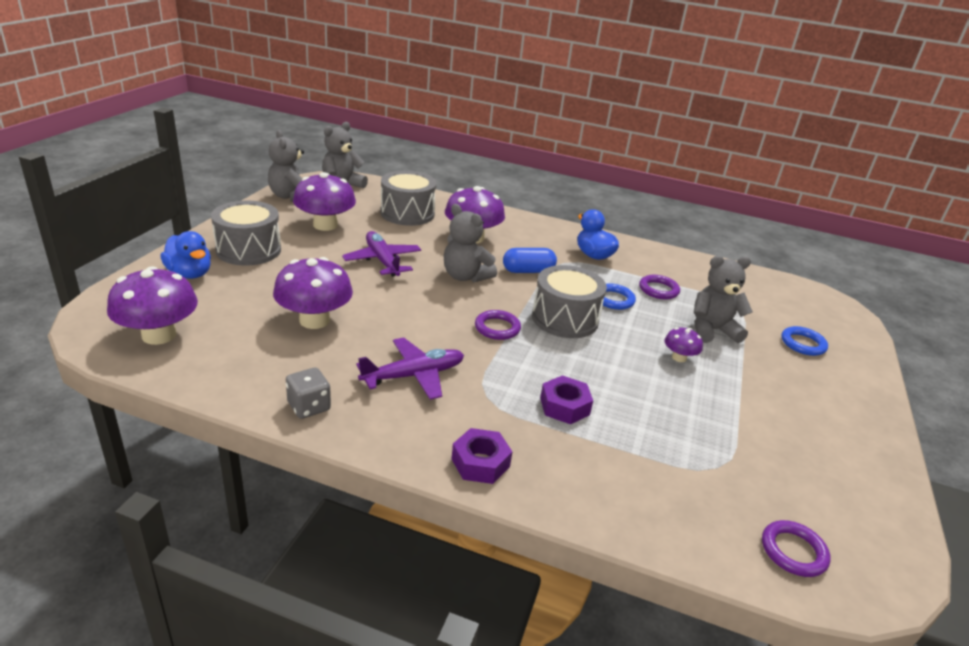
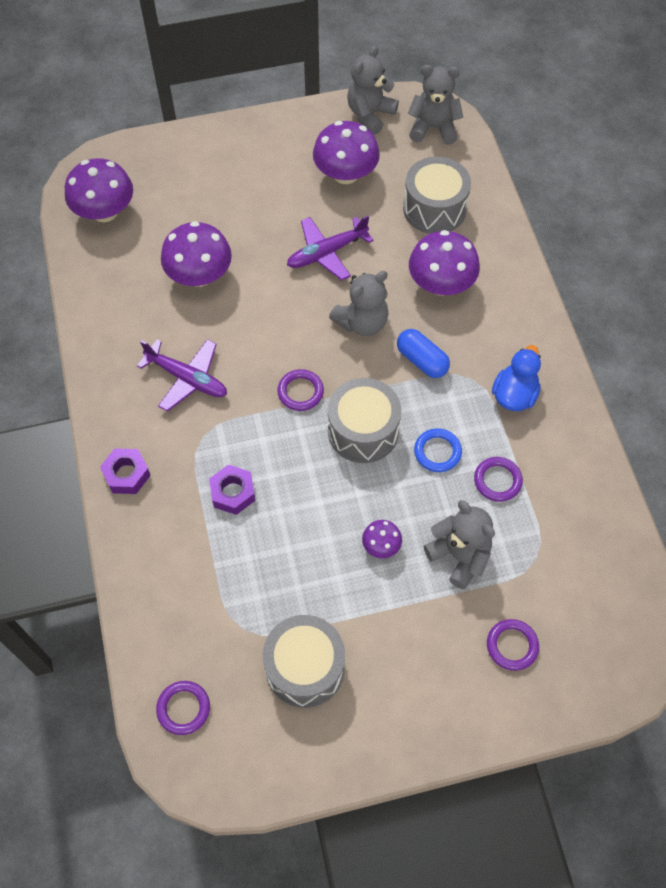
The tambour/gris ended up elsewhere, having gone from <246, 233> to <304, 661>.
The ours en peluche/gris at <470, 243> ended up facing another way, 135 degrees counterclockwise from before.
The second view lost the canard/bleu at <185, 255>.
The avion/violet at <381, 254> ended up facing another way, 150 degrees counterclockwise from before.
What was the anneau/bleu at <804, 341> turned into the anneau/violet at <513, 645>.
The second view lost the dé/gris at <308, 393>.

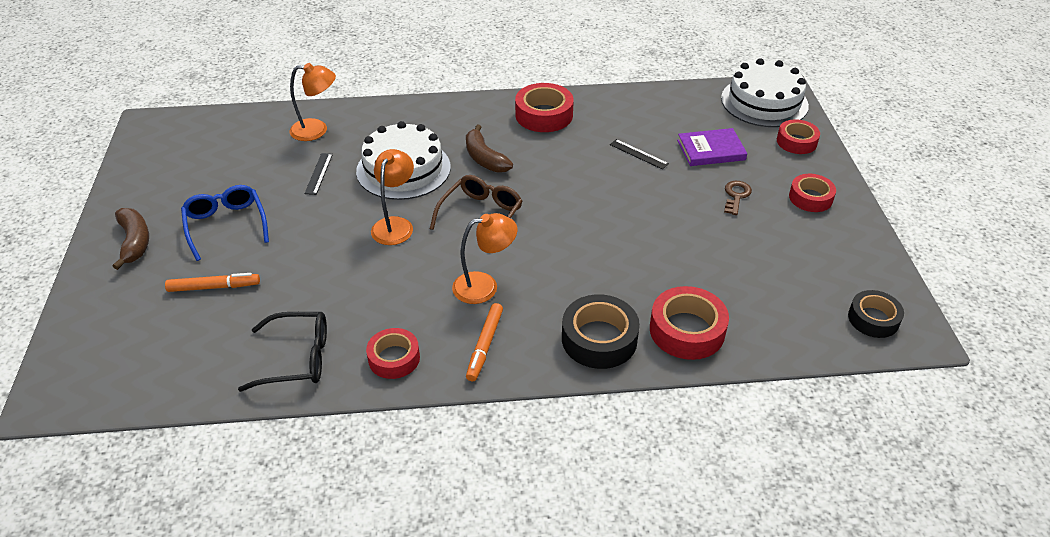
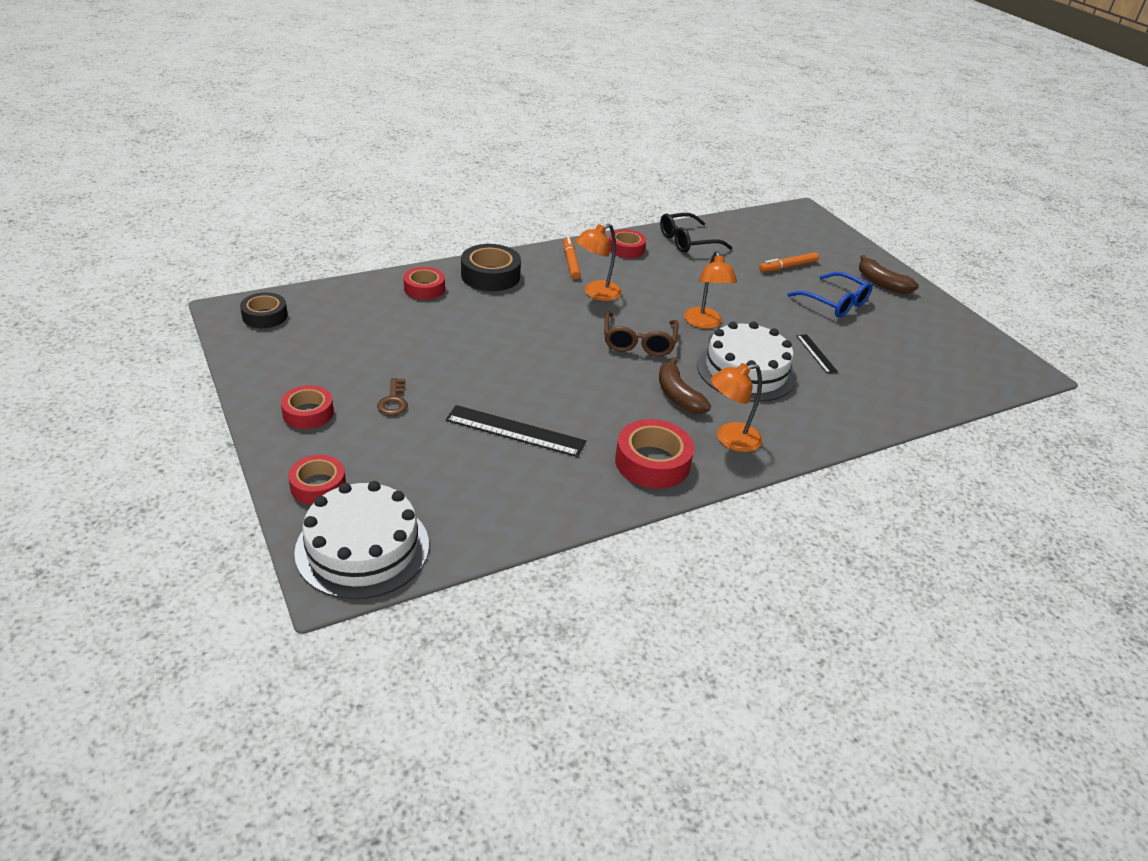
The lampe/orange ended up elsewhere, having gone from <313, 102> to <736, 407>.
The banane/marron at <489, 149> ended up facing another way, 150 degrees counterclockwise from before.
The second view lost the livre/violet at <712, 147>.
The size of the règle/noir at <639, 154> changed by a factor of 1.83.
The size of the ruban adhésif/rouge at <689, 323> changed by a factor of 0.67.

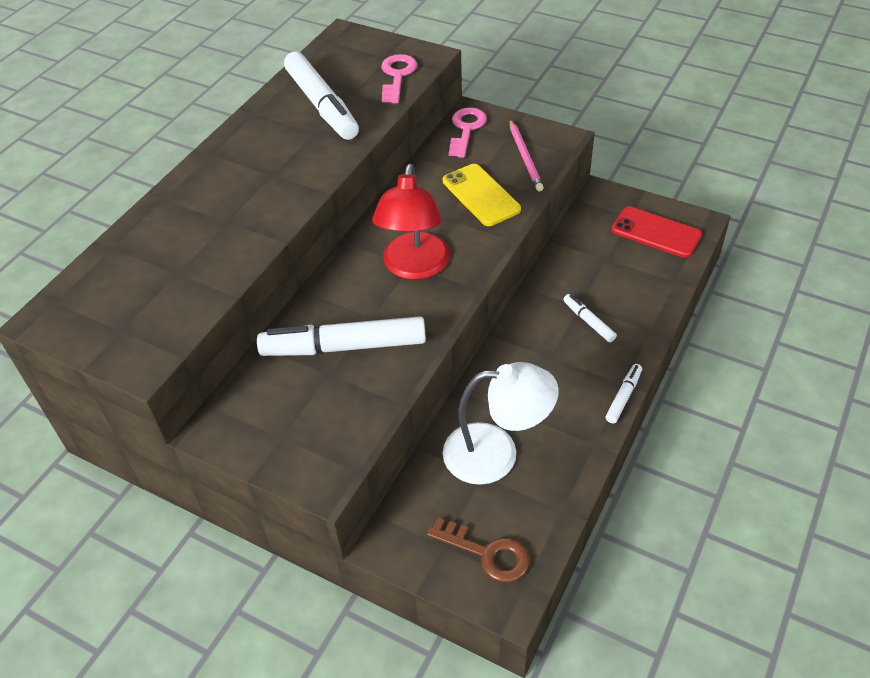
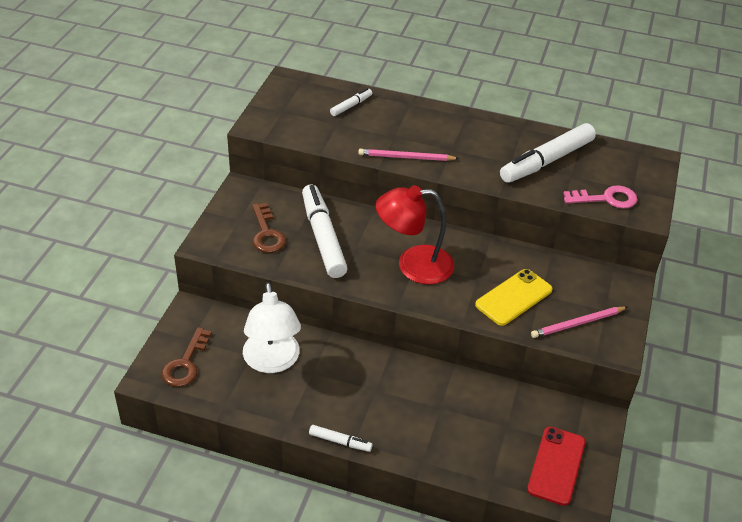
The second view lost the clé/rose at <468, 132>.
The feutre/blanc ended up elsewhere, having gone from <590, 318> to <351, 102>.
The second view gained the crayon/rose at <409, 155>.
The second view gained the clé/marron at <269, 228>.

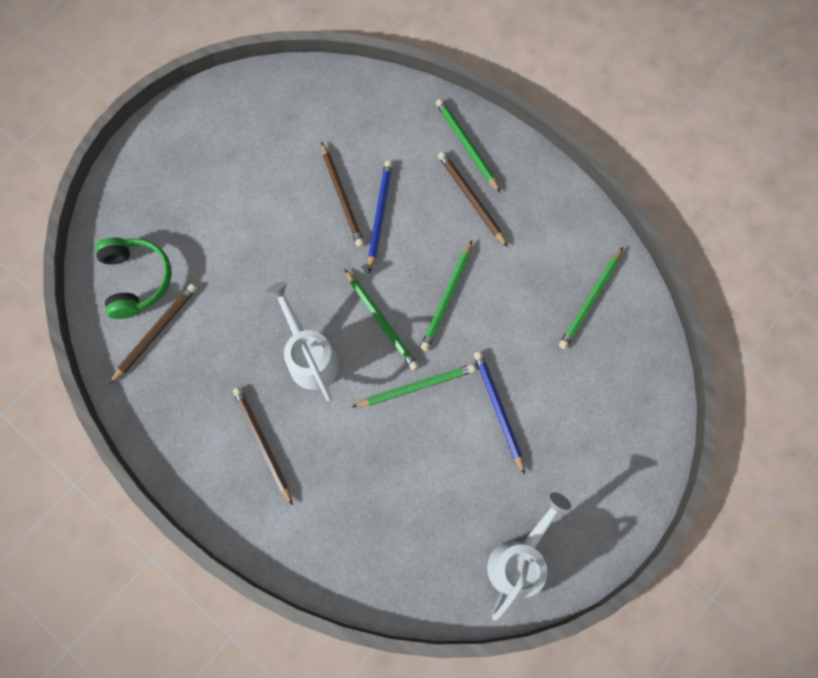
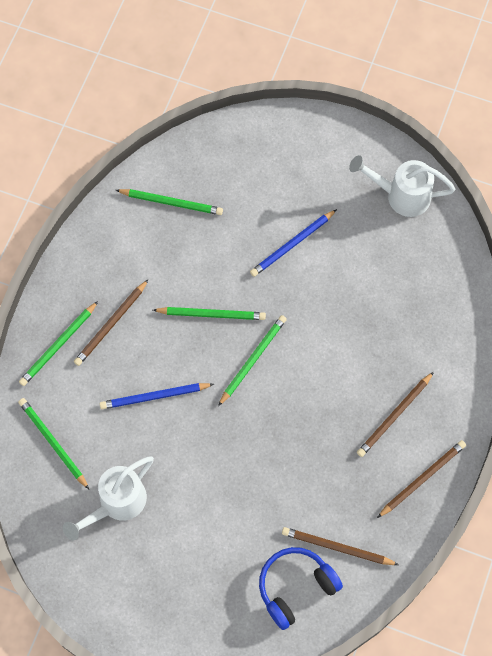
The crayon/marron ended up elsewhere, having gone from <342, 194> to <421, 479>.
What was the casque audio/vert at <133, 278> turned into the casque audio/bleu at <301, 588>.
The arrosoir/blanc ended up elsewhere, having gone from <302, 341> to <108, 498>.
The crayon/vert ended up elsewhere, having gone from <414, 385> to <53, 443>.

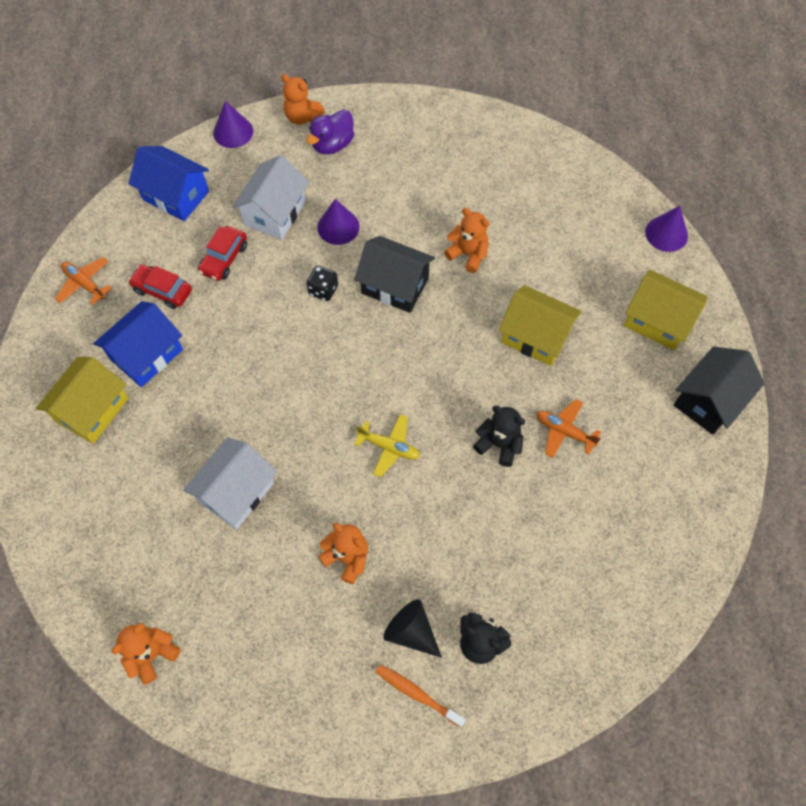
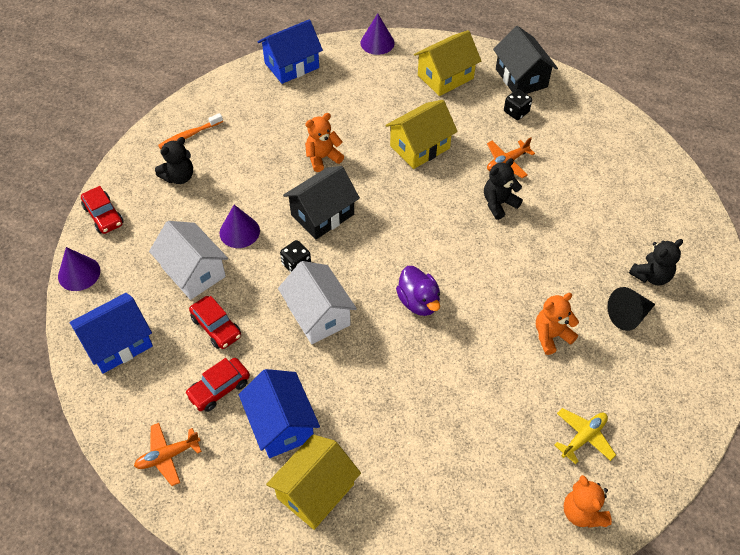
Where the ours en peluche/orange stood at <303, 99>, the voiture/rouge came to stand at <102, 210>.
The canard/violet ended up elsewhere, having gone from <330, 131> to <418, 291>.
The maison/jaune at <82, 400> ended up facing another way, 75 degrees clockwise from before.
The avion/jaune ended up elsewhere, having gone from <387, 445> to <585, 436>.
The maison/blanc ended up elsewhere, having gone from <230, 483> to <317, 302>.
The brosse à dents/orange ended up elsewhere, having gone from <421, 696> to <190, 131>.
The second view gained the maison/bleu at <290, 51>.
The second view gained the dé/noir at <518, 104>.
The second view gained the ours en peluche/noir at <174, 160>.

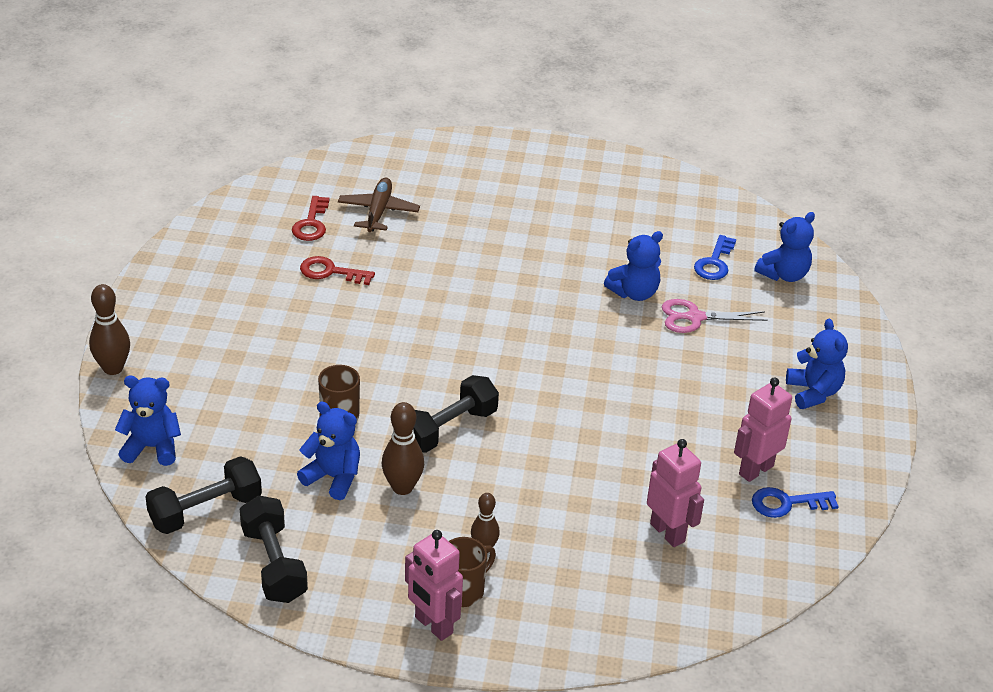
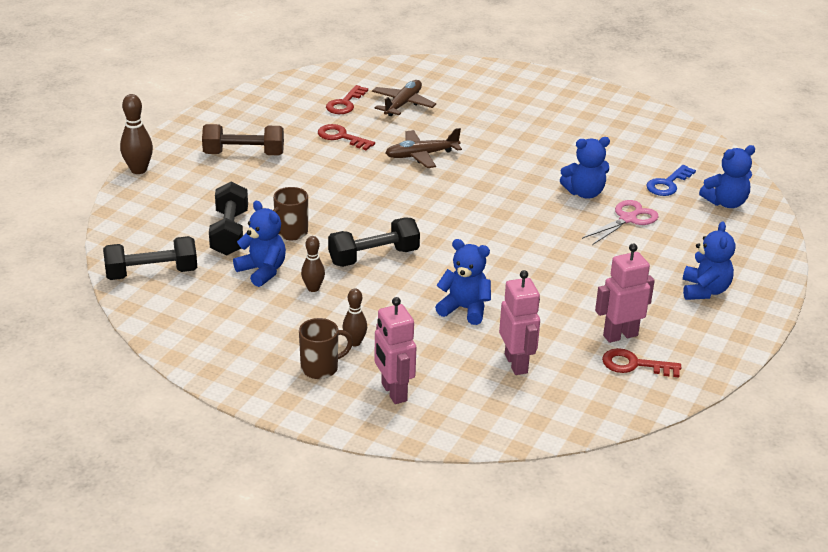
The ciseaux/rose at <715, 316> ended up facing another way, 120 degrees clockwise from before.
The ours en peluche/bleu ended up elsewhere, having gone from <148, 421> to <463, 282>.
The size of the quille/marron at <403, 448> changed by a factor of 0.66.
What was the clé/bleu at <795, 502> turned into the clé/rouge at <641, 362>.
The haltère/noir ended up elsewhere, having gone from <274, 549> to <228, 218>.
The robot/rose ended up elsewhere, having gone from <434, 585> to <395, 350>.
The second view gained the haltère/marron at <243, 139>.
The second view gained the avion/marron at <423, 148>.

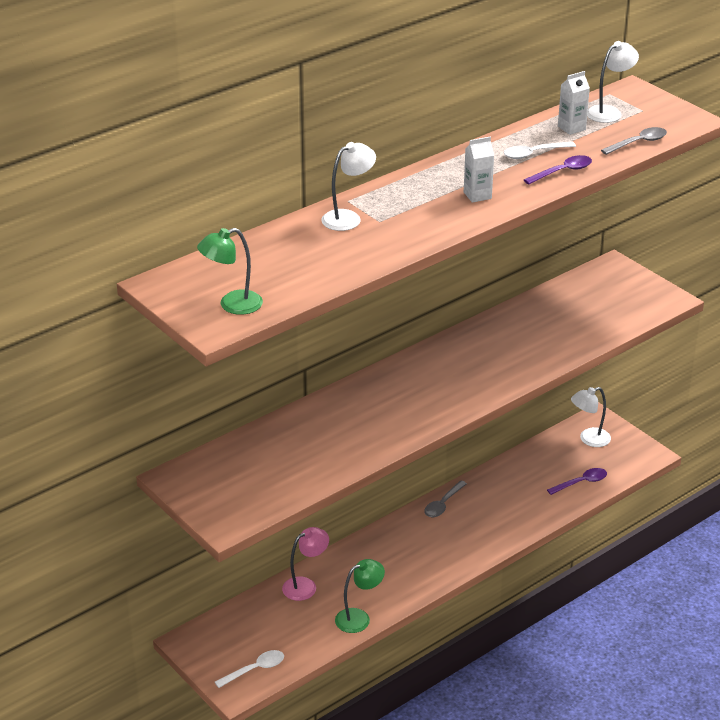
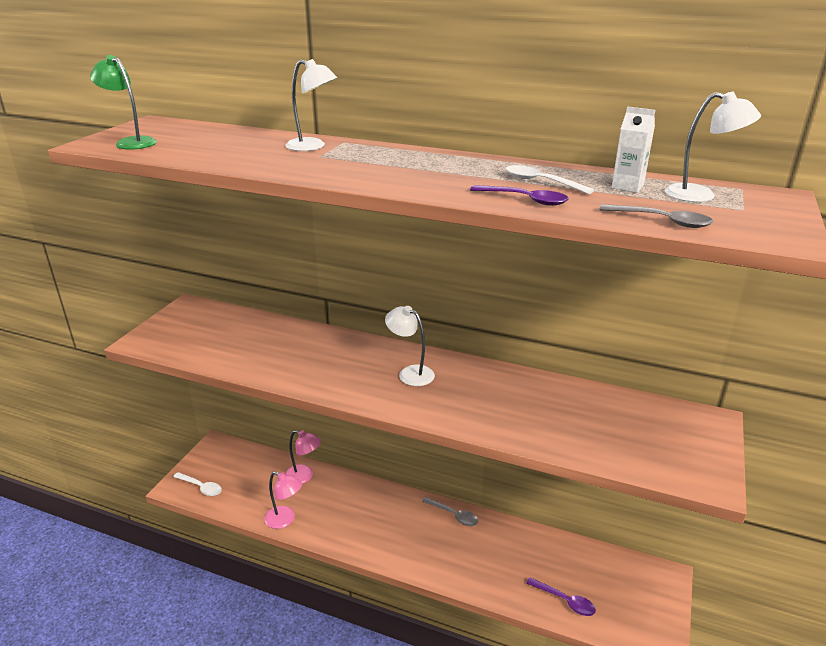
The second view lost the brique de lait/blanc at <479, 170>.
The lampe/blanc ended up elsewhere, having gone from <591, 417> to <410, 346>.
The cuillère/gris at <445, 499> ended up facing another way, 150 degrees counterclockwise from before.
What was the lampe/vert at <360, 596> turned into the lampe/rose at <283, 500>.

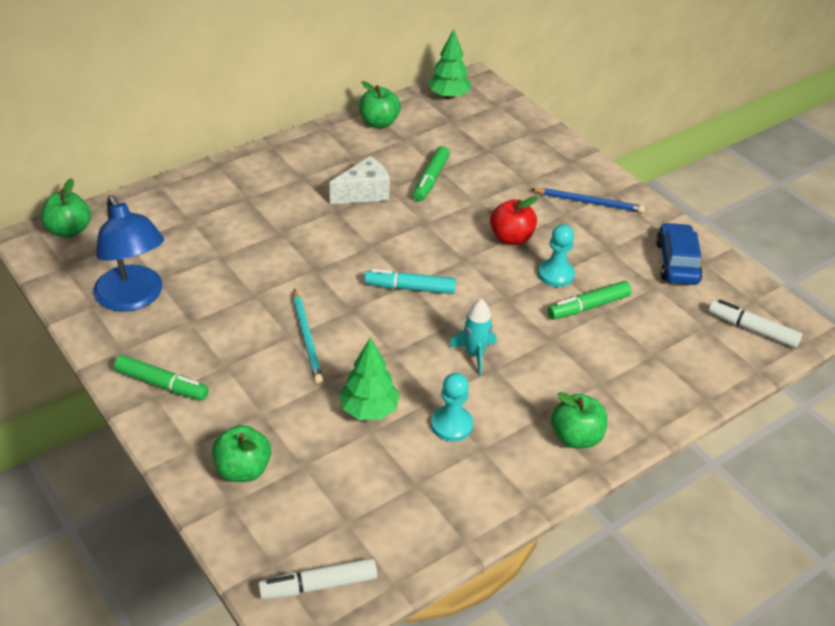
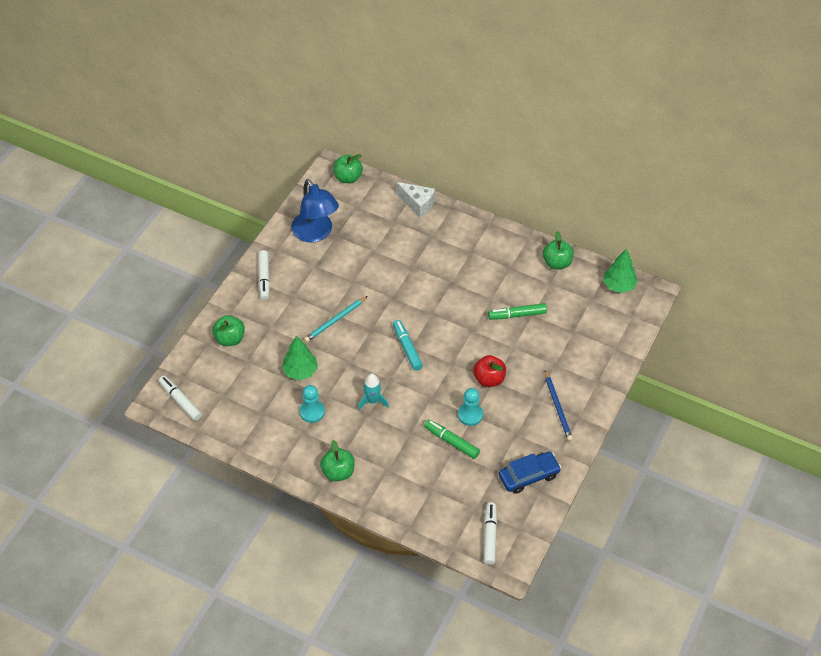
The fromage/blanc ended up elsewhere, having gone from <360, 180> to <415, 200>.
The lampe/bleu at <128, 253> ended up facing another way, 60 degrees counterclockwise from before.
What was the feutre/vert at <161, 377> turned into the feutre/blanc at <264, 275>.

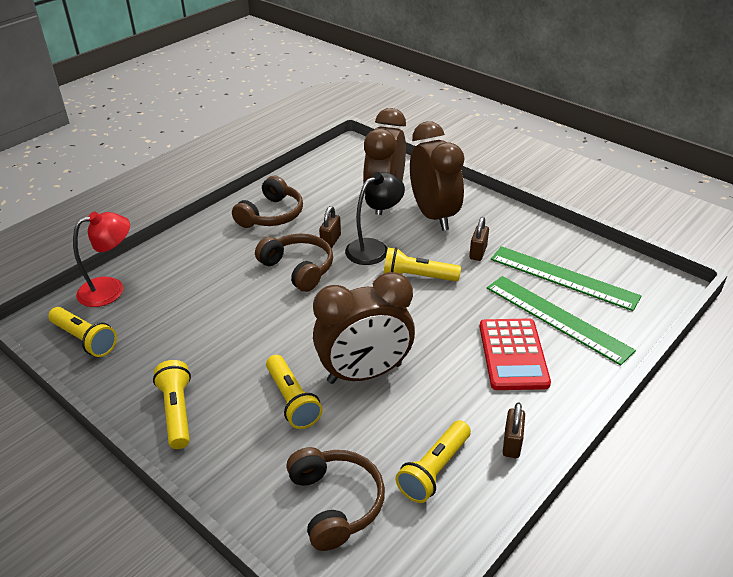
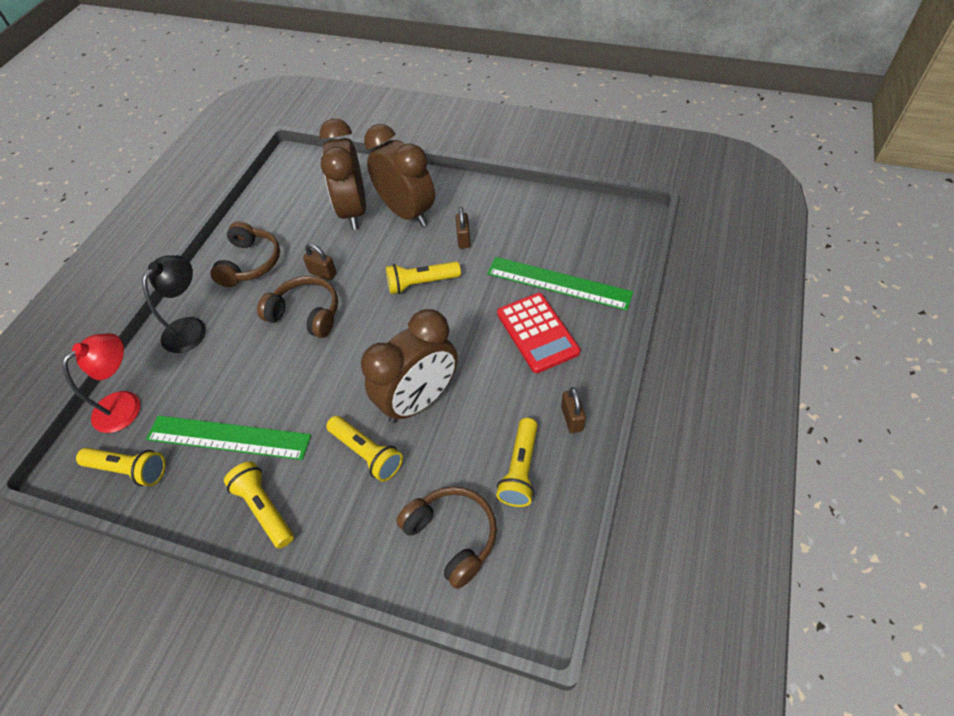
The lampe/noir ended up elsewhere, having gone from <375, 218> to <174, 304>.
The cadenas/marron at <330, 227> ended up facing another way, 60 degrees counterclockwise from before.
The règle/vert ended up elsewhere, having gone from <566, 278> to <228, 437>.

